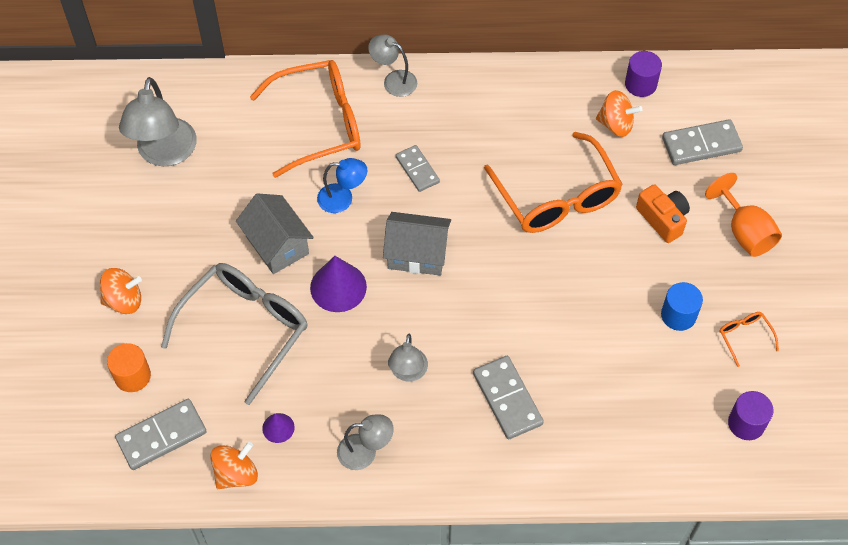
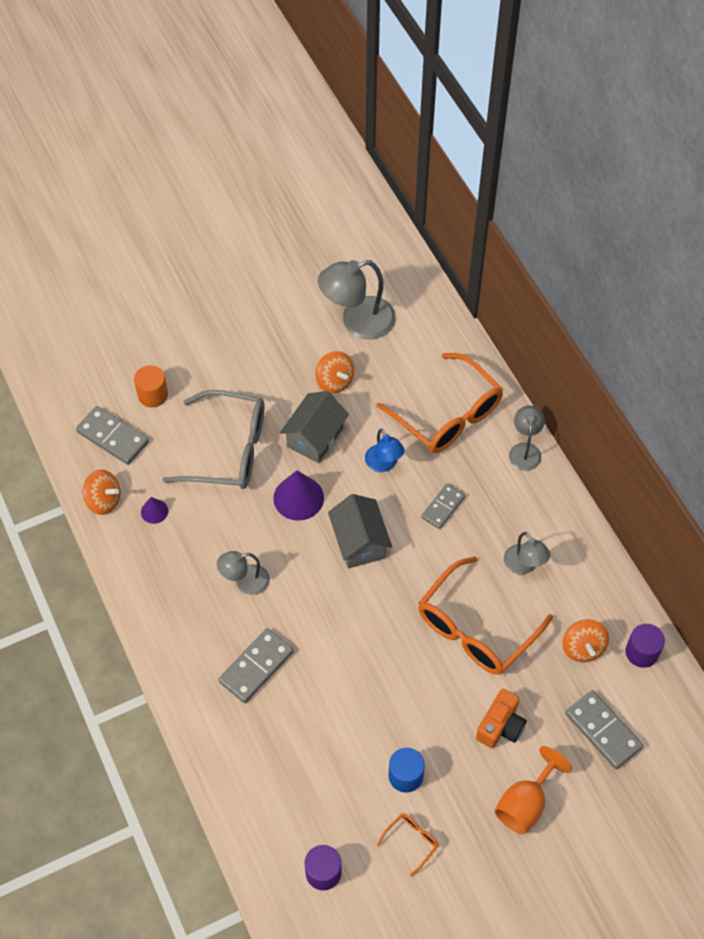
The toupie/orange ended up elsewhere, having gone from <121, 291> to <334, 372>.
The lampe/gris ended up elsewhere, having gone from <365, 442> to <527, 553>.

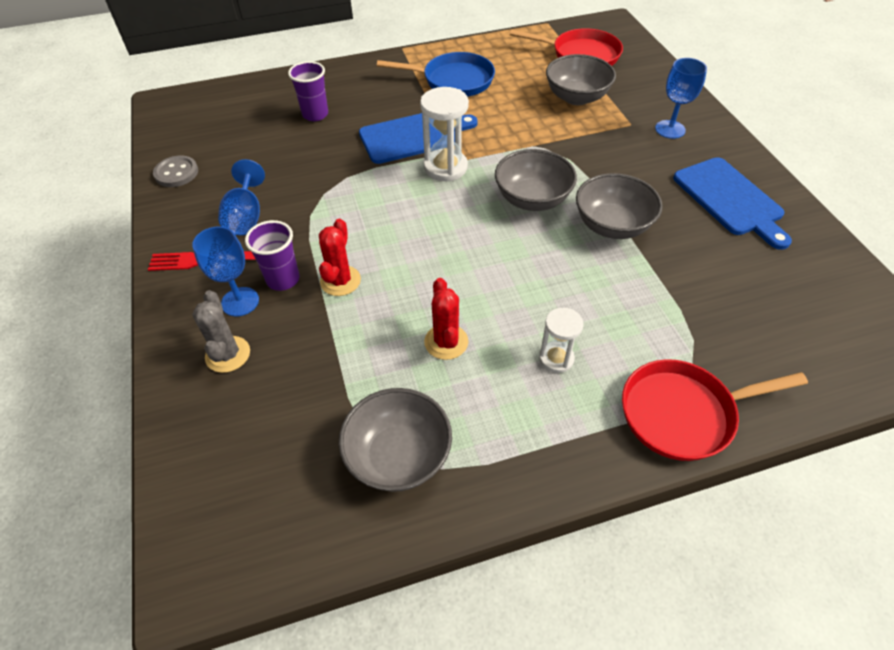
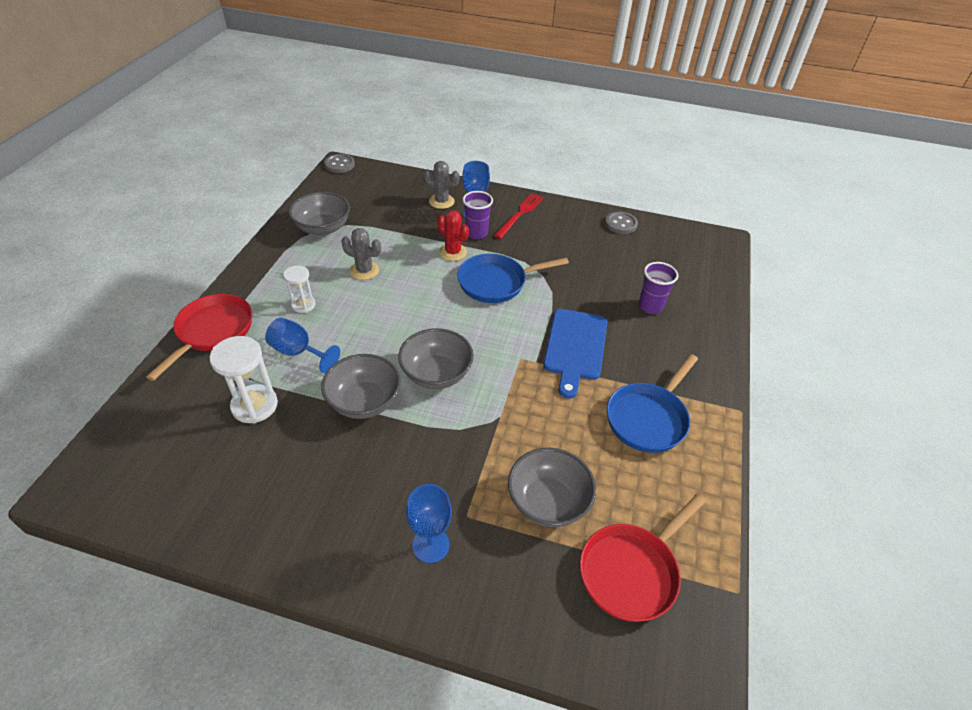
The sablier/blanc ended up elsewhere, having gone from <444, 134> to <243, 379>.
The second view lost the planche à découper/bleu at <732, 203>.
The verre à pied/bleu ended up elsewhere, having gone from <241, 197> to <302, 345>.
What was the cactus/rouge at <446, 319> turned into the cactus/gris at <361, 254>.
The second view gained the bouton/gris at <340, 163>.
The second view gained the poêle/bleu at <513, 278>.

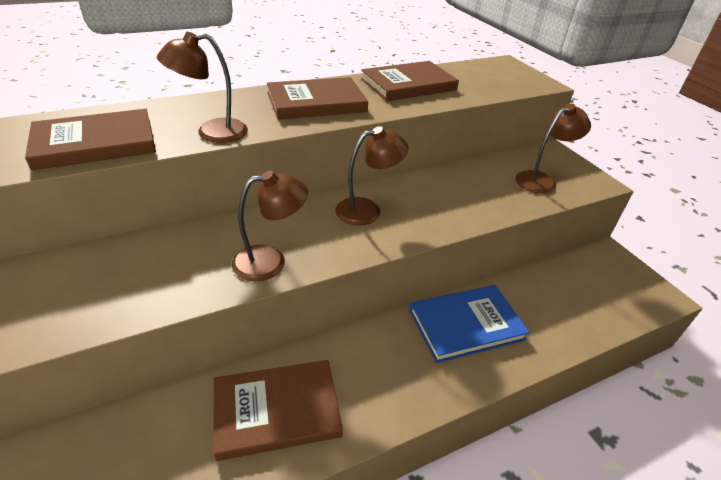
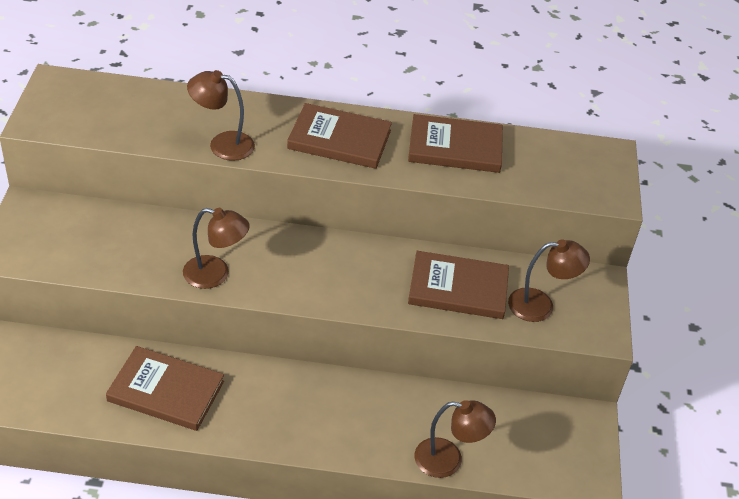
The livre/marron ended up elsewhere, having gone from <90, 139> to <458, 285>.
The lampe/marron ended up elsewhere, having gone from <372, 175> to <455, 439>.
The second view lost the livre/bleu at <469, 324>.

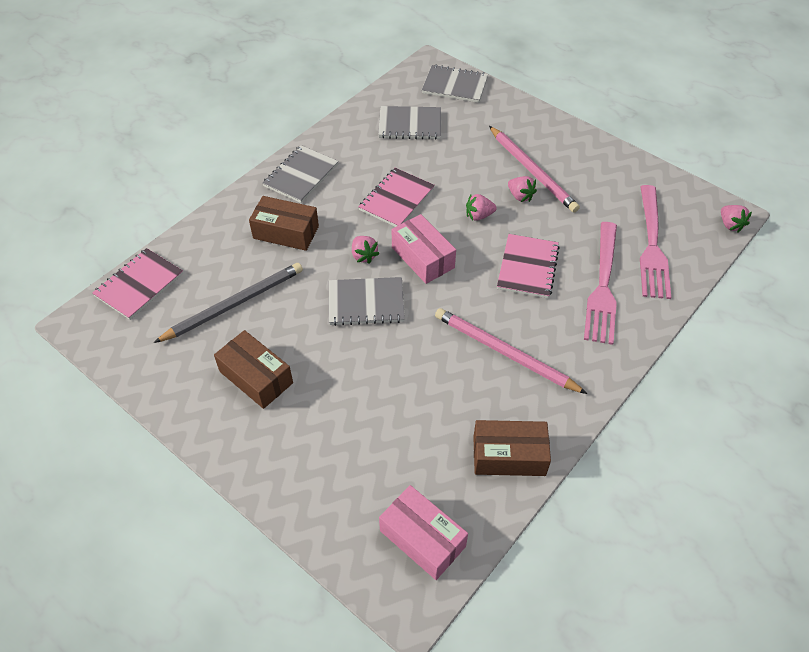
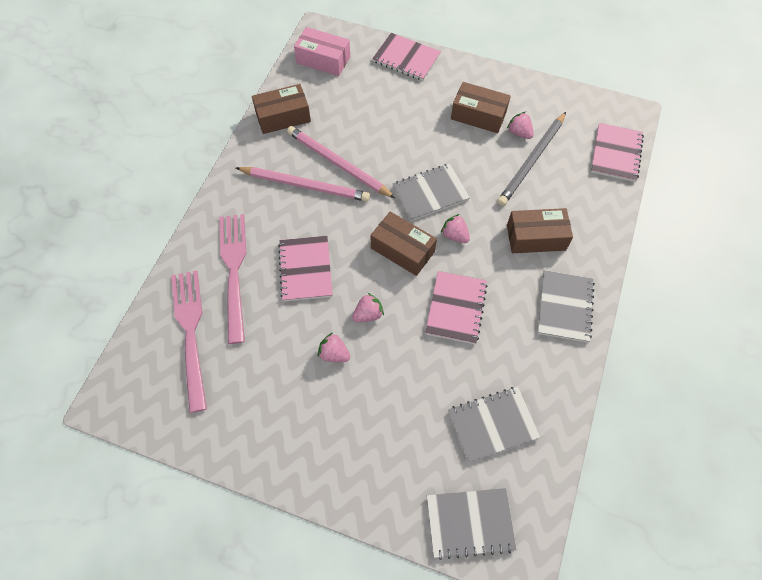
The crayon/rose ended up elsewhere, having gone from <534, 169> to <341, 162>.
The fraise/rose ended up elsewhere, having gone from <736, 218> to <520, 125>.
What was the boîte/rose at <424, 249> turned into the boîte/marron at <403, 244>.
The second view gained the carnet/rose at <406, 57>.

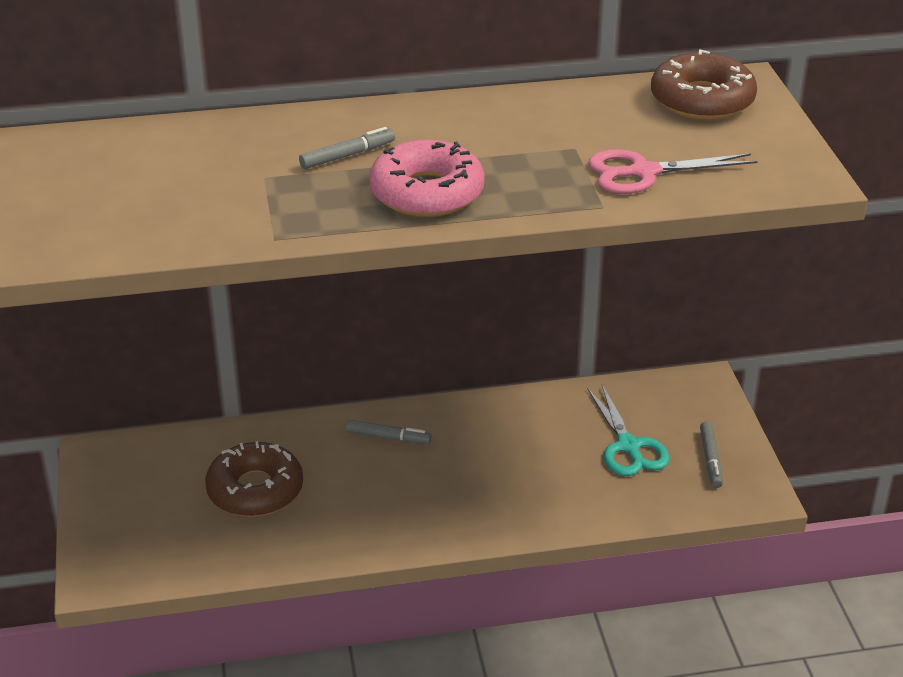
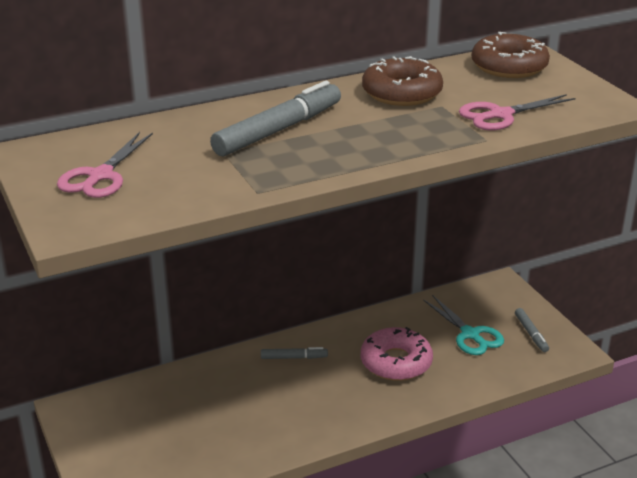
The size of the feutre/gris at <347, 148> changed by a factor of 2.04.
The beignet/rose ended up elsewhere, having gone from <427, 178> to <397, 354>.
The beignet/marron ended up elsewhere, having gone from <254, 479> to <402, 81>.
The second view gained the ciseaux/rose at <105, 165>.

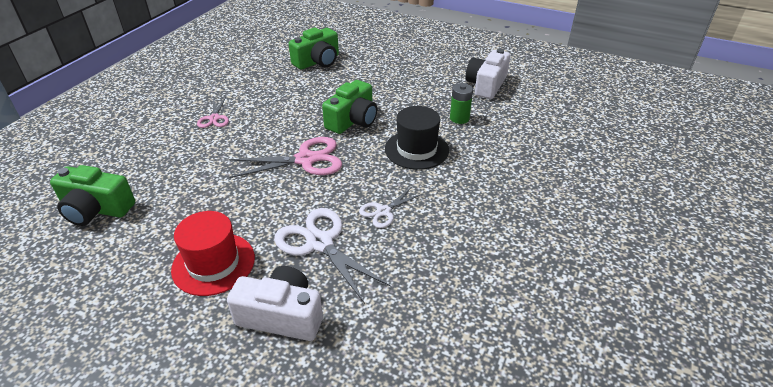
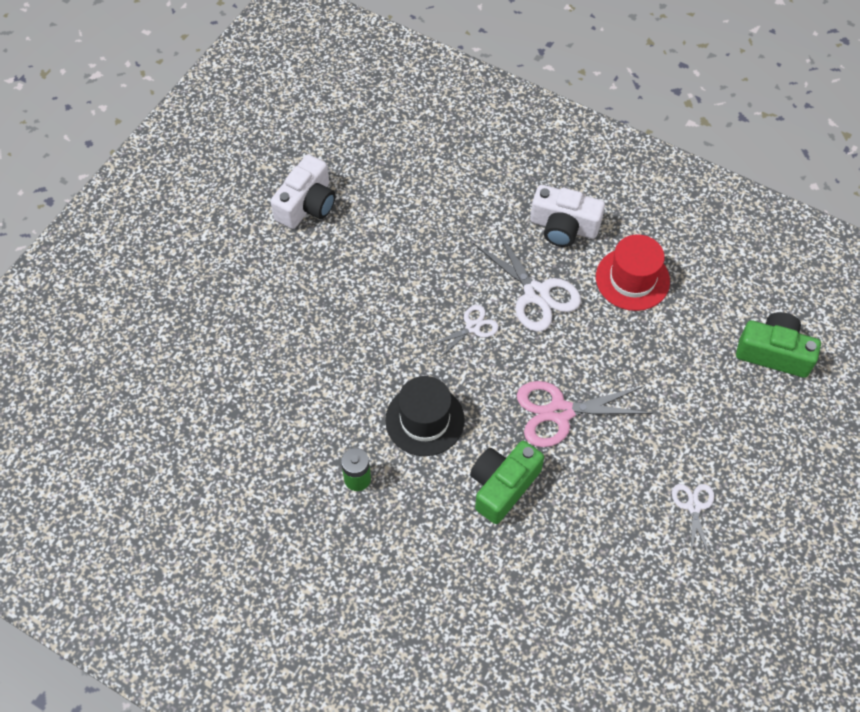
The second view lost the appareil photo/vert at <314, 48>.
The appareil photo/blanc ended up elsewhere, having gone from <488, 74> to <303, 191>.
What was the ciseaux/rose at <213, 112> turned into the ciseaux/blanc at <693, 520>.

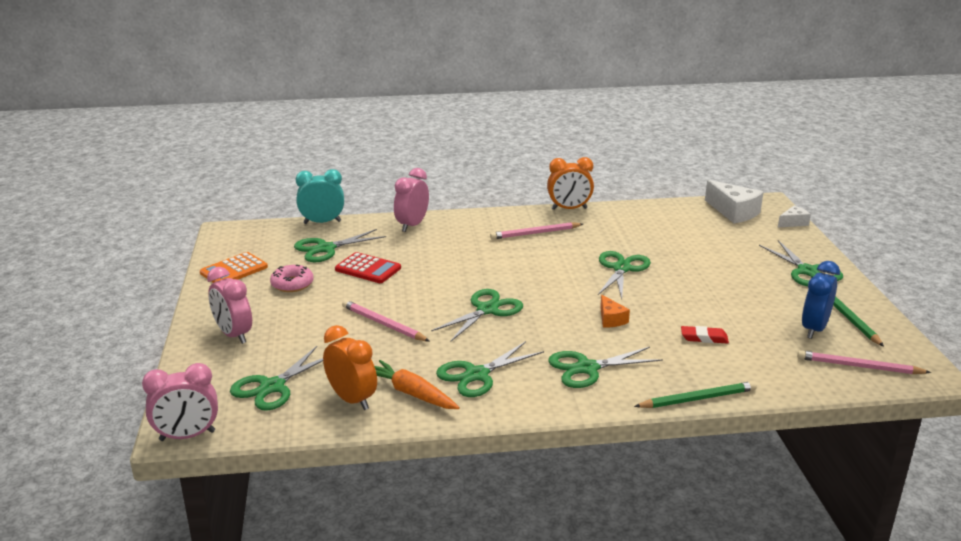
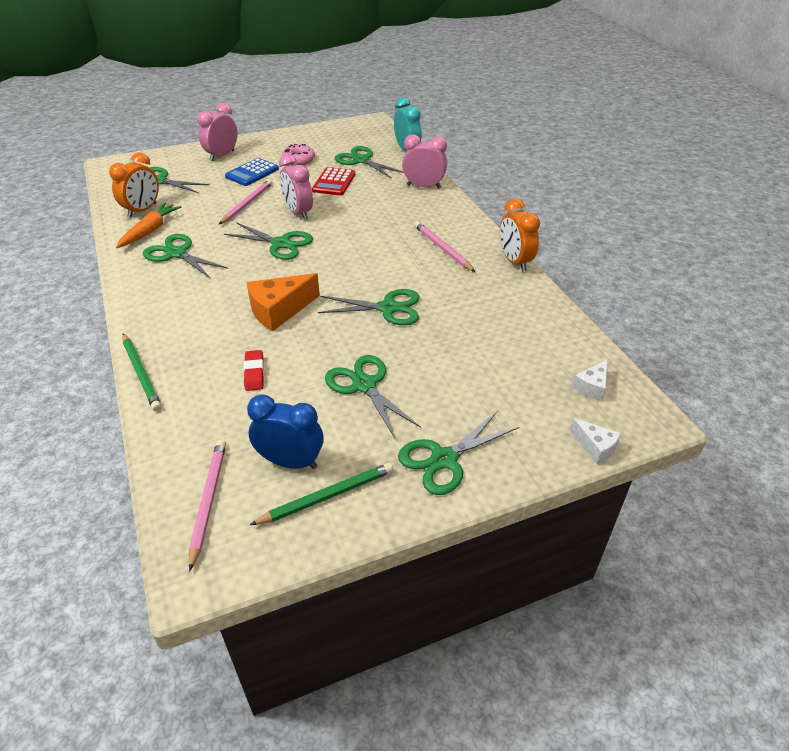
The size of the fromage/blanc at <734, 201> changed by a factor of 0.55.
The second view lost the calculatrice/orange at <234, 267>.
The size of the fromage/orange at <615, 311> changed by a factor of 1.82.
The ciseaux/vert ended up elsewhere, having gone from <605, 367> to <373, 396>.
The réveil/rose ended up elsewhere, having gone from <180, 402> to <296, 187>.
The second view gained the calculatrice/bleu at <252, 172>.

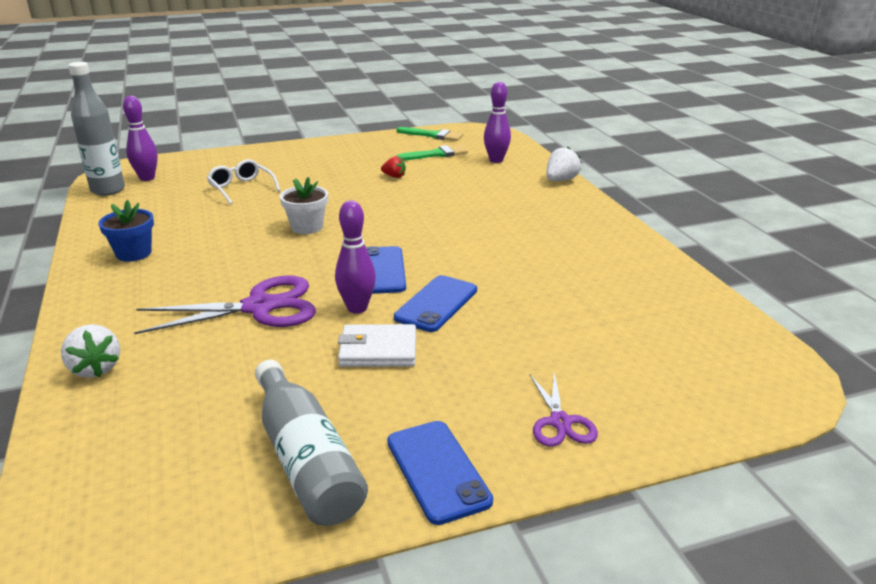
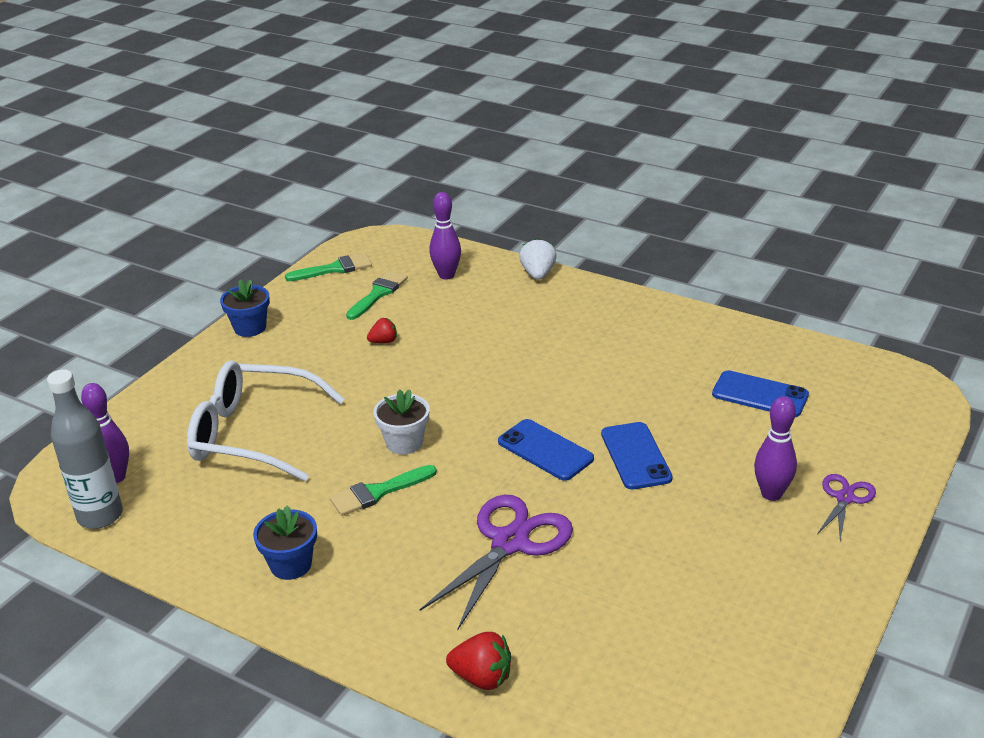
The size of the lunettes/blanc at <244, 182> changed by a factor of 1.87.
The quille/violet ended up elsewhere, having gone from <355, 257> to <775, 448>.
What was the fraise/blanc at <90, 351> turned into the fraise/rouge at <478, 661>.
The second view lost the portefeuille/blanc at <377, 345>.
The second view lost the bouteille/gris at <311, 443>.
The ciseaux/violet at <564, 410> ended up facing another way, 105 degrees counterclockwise from before.
The téléphone/bleu ended up elsewhere, having gone from <440, 473> to <760, 393>.
The second view gained the pot de fleurs/bleu at <245, 308>.
The second view gained the pinceau/vert at <383, 490>.

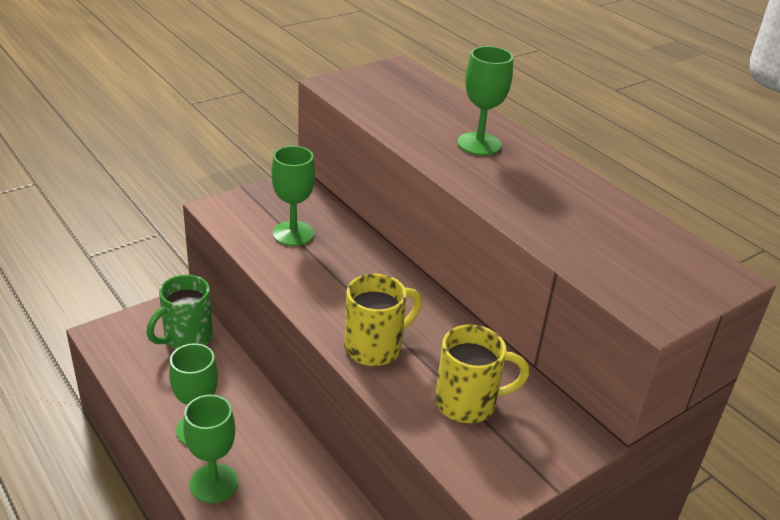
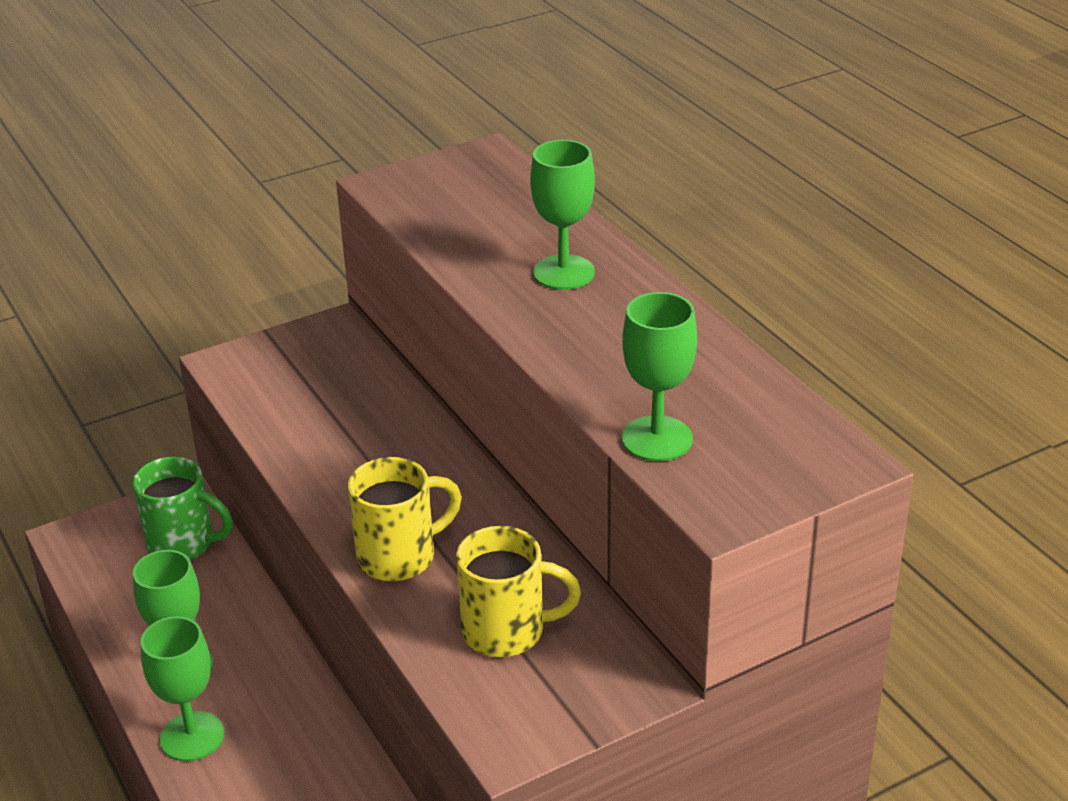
The verre à pied/vert ended up elsewhere, having gone from <293, 196> to <659, 376>.
The tasse/vert at <179, 312> ended up facing another way, 120 degrees counterclockwise from before.

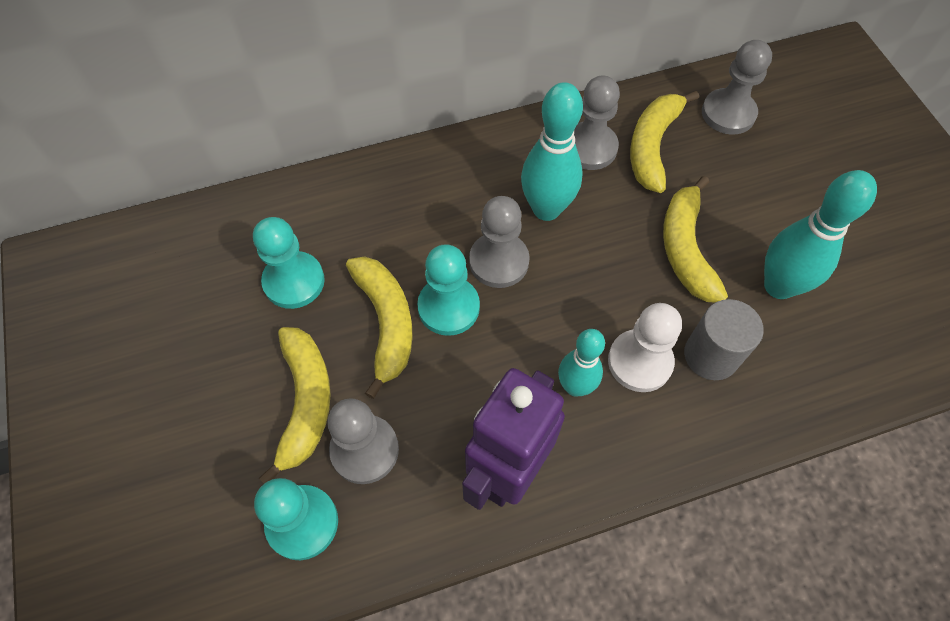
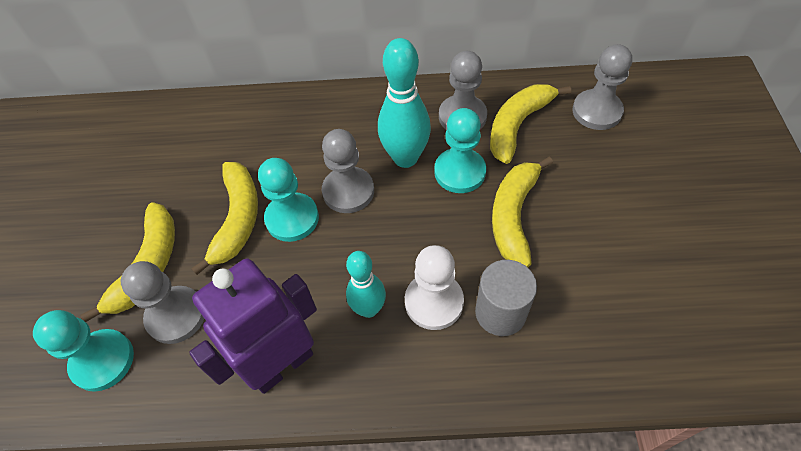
The second view lost the quille/turquoise at <820, 234>.
The pion/turquoise ended up elsewhere, having gone from <289, 263> to <460, 150>.

